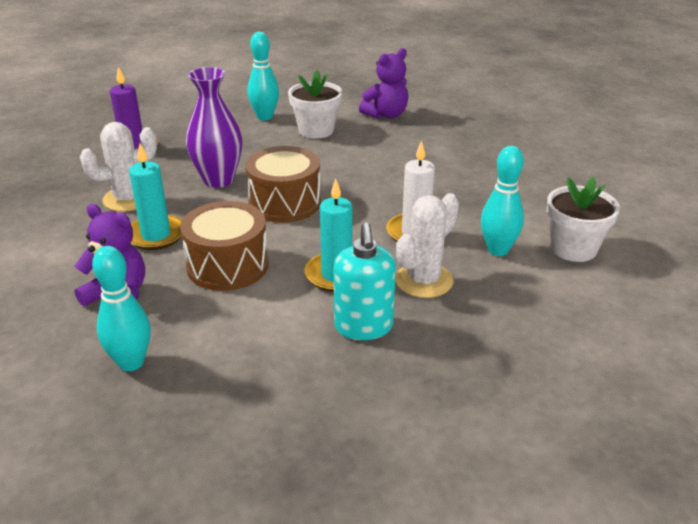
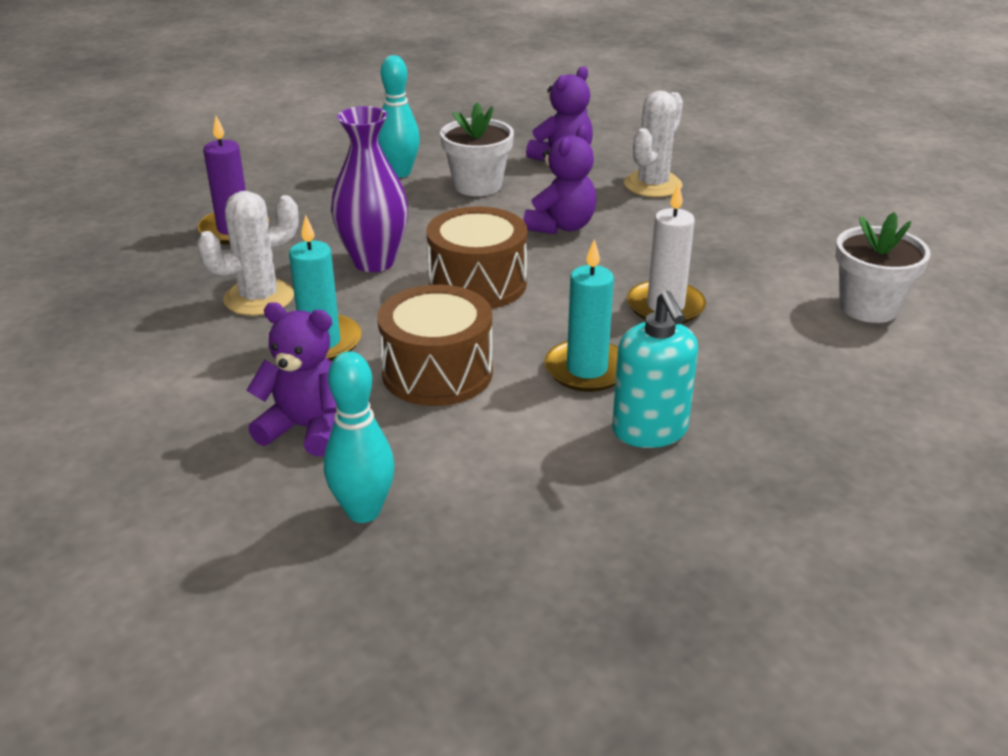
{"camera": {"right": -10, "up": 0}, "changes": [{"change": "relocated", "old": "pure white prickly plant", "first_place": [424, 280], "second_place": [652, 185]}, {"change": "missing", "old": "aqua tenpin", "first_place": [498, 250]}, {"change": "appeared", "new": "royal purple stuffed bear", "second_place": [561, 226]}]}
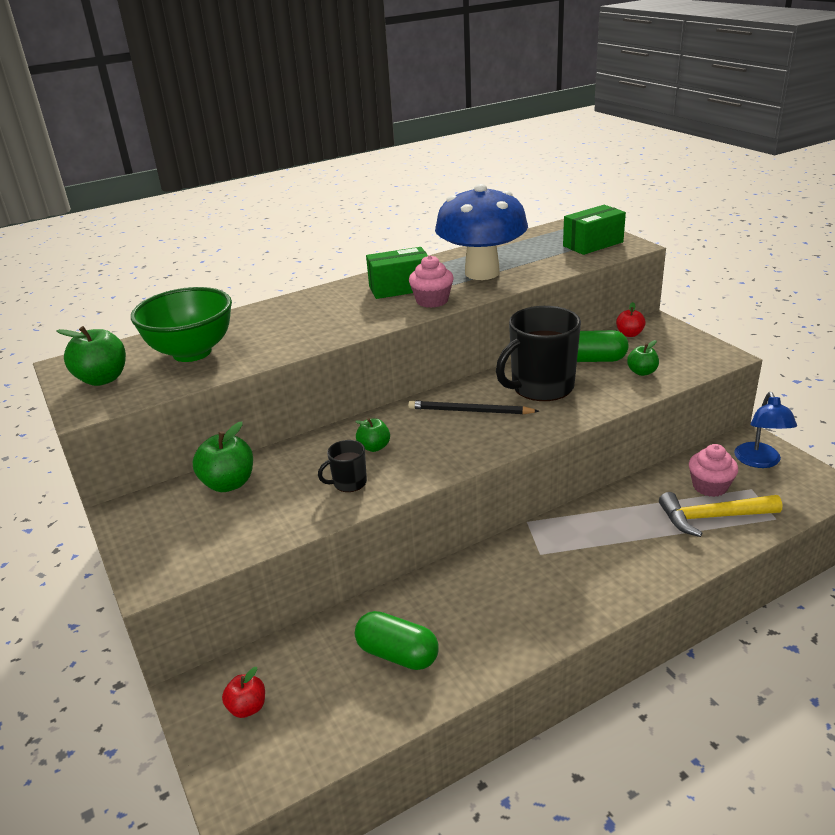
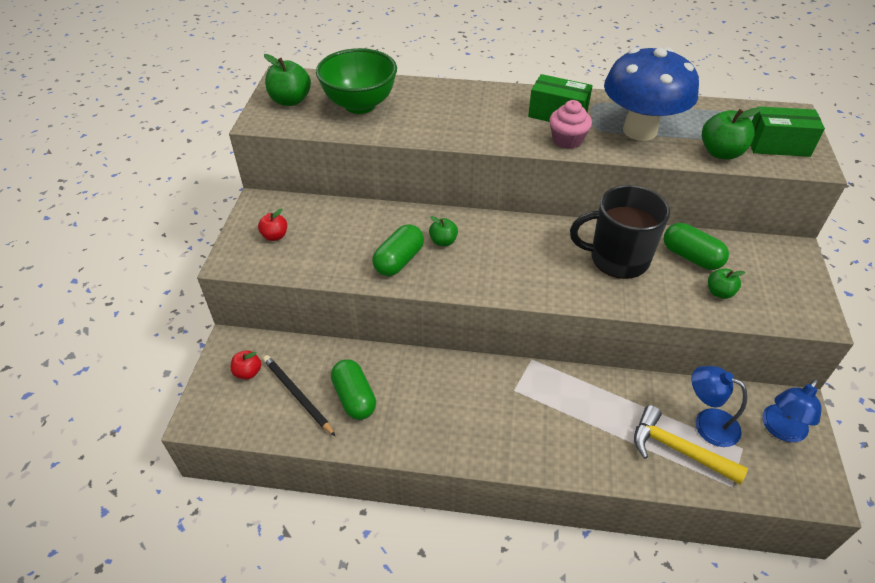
{"camera": {"right": 35, "up": 15}, "changes": [{"change": "relocated", "old": "leaf-green toy apple", "first_place": [228, 483], "second_place": [721, 153]}, {"change": "exchanged", "old": "ebony coffee mug", "new": "leaf-green pill shape", "first_place": [349, 483], "second_place": [399, 260]}, {"change": "relocated", "old": "ebony pencil", "first_place": [469, 411], "second_place": [297, 395]}, {"change": "relocated", "old": "scarlet toy apple", "first_place": [629, 334], "second_place": [275, 236]}, {"change": "exchanged", "old": "pink muffin", "new": "cobalt desk lamp", "first_place": [709, 486], "second_place": [707, 423]}]}
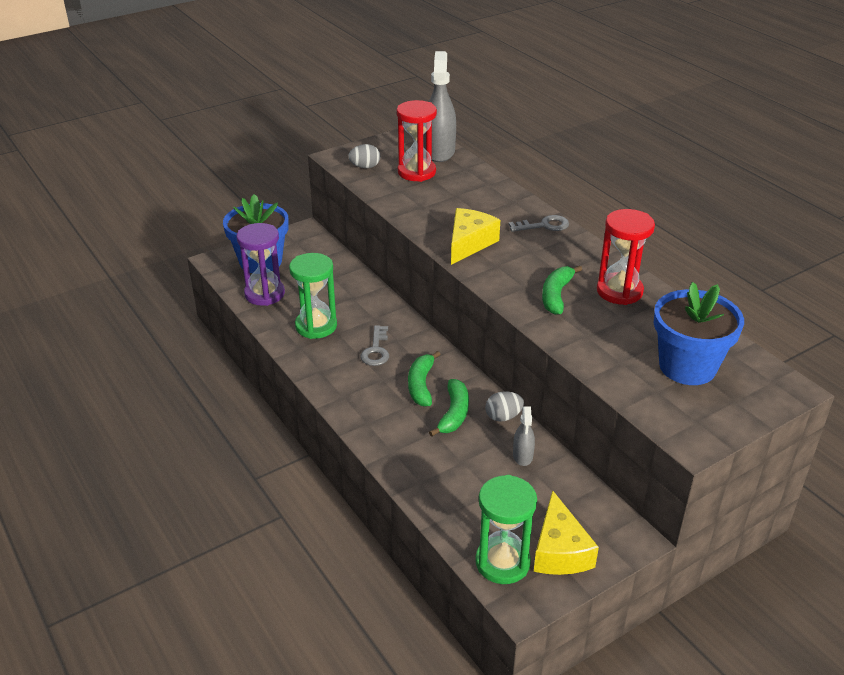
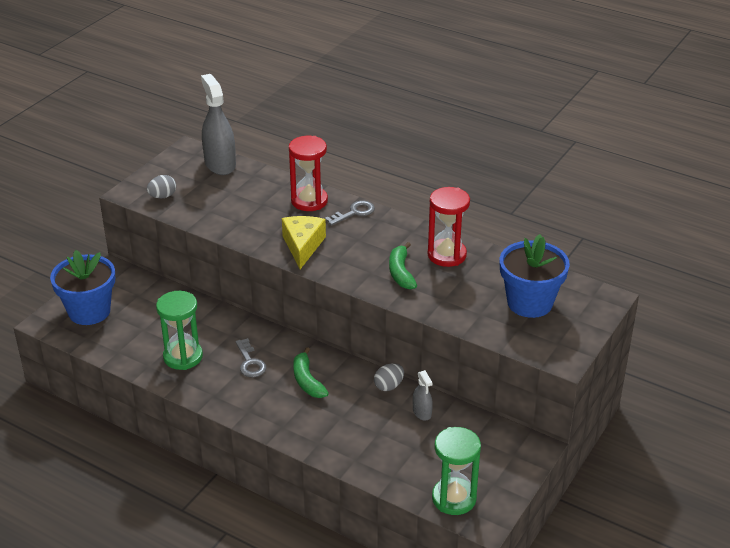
{"camera": {"right": -25, "up": 0}, "changes": [{"change": "missing", "old": "royal purple sandglass", "first_place": [264, 294]}, {"change": "relocated", "old": "scarlet sandglass", "first_place": [416, 172], "second_place": [309, 201]}, {"change": "missing", "old": "leaf-green banana", "first_place": [454, 414]}, {"change": "missing", "old": "bright yellow cheese", "first_place": [559, 550]}]}
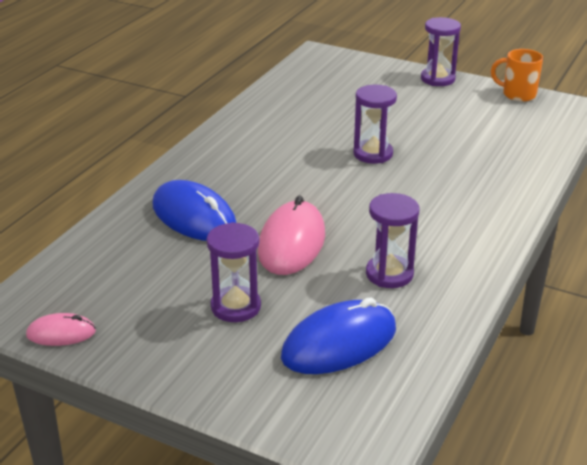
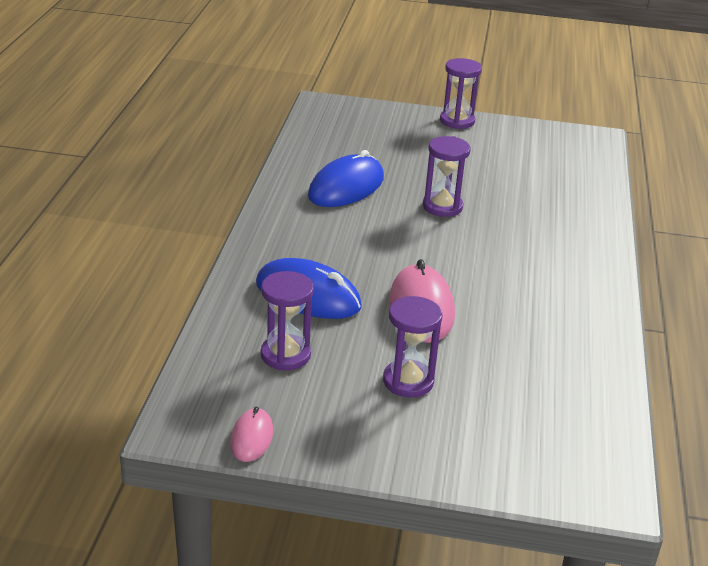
{"camera": {"right": -20, "up": 0}, "changes": [{"change": "spun", "old": "pink computer mouse", "first_place": [61, 333], "second_place": [251, 437], "degrees": -60}, {"change": "relocated", "old": "cobalt computer mouse", "first_place": [339, 343], "second_place": [346, 187]}, {"change": "relocated", "old": "royal purple sandglass", "first_place": [389, 274], "second_place": [285, 355]}, {"change": "missing", "old": "bright orange coffee mug", "first_place": [517, 94]}]}
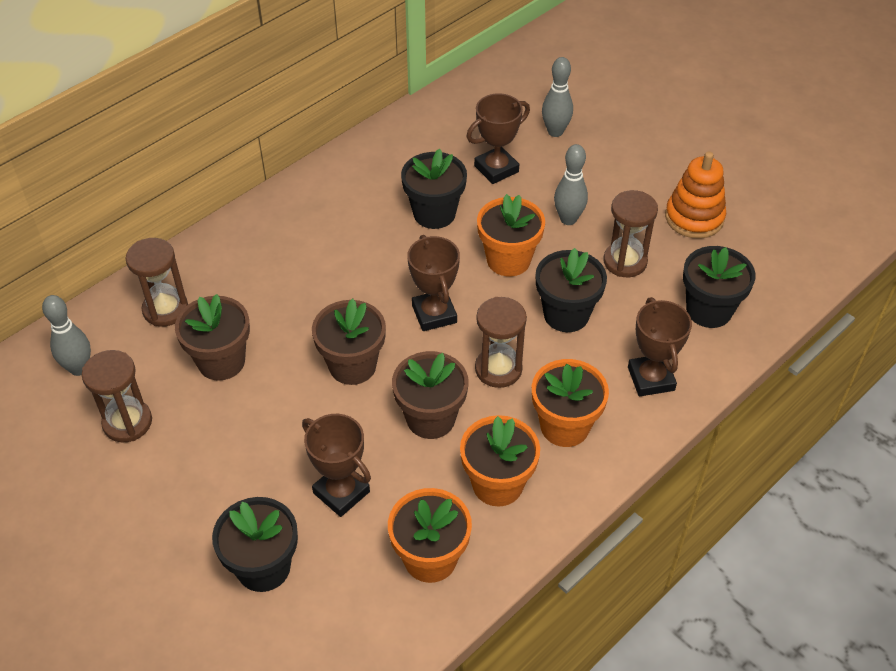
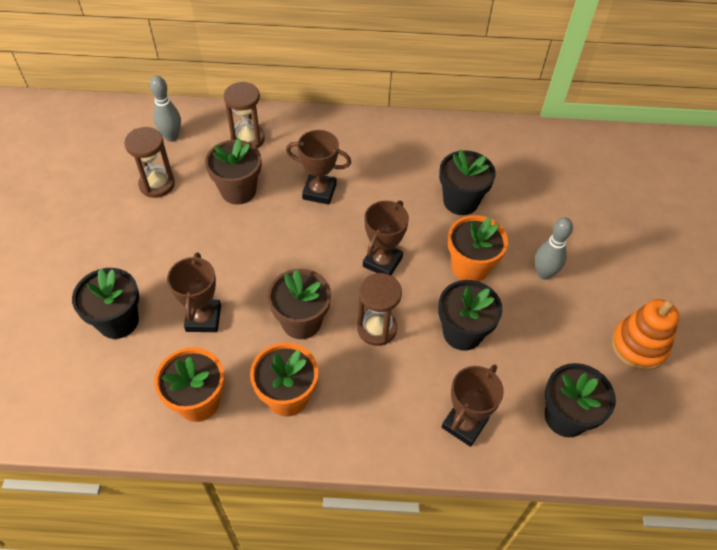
{"camera": {"right": 45, "up": 5}, "changes": [{"change": "missing", "old": "russet flower pot", "first_place": [352, 366]}, {"change": "relocated", "old": "russet trophy", "first_place": [496, 169], "second_place": [319, 191]}, {"change": "missing", "old": "bright orange flower pot", "first_place": [564, 426]}, {"change": "missing", "old": "grey tenpin", "first_place": [555, 132]}, {"change": "missing", "old": "russet sandglass", "first_place": [625, 261]}]}
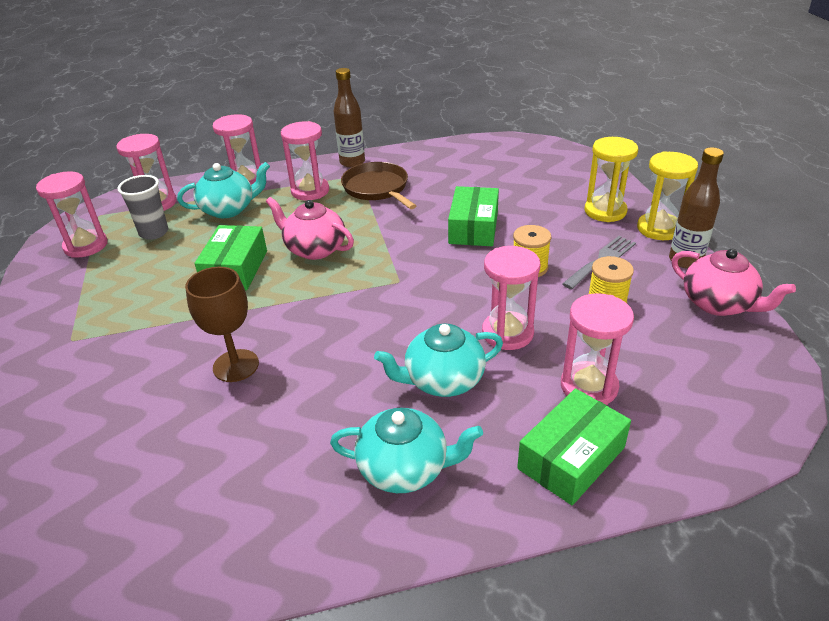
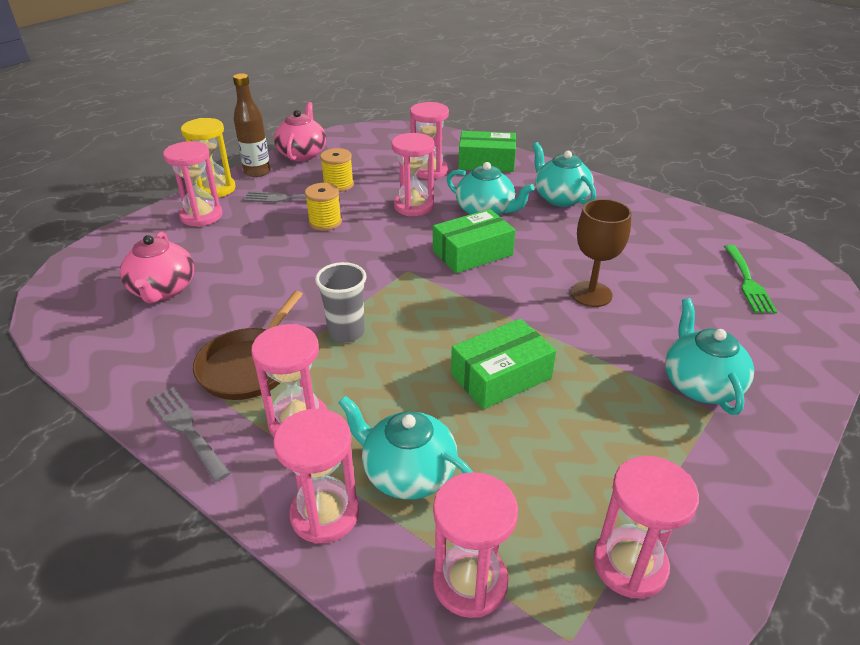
{"camera": {"right": -130, "up": 0}, "changes": [{"change": "relocated", "old": "grey cup", "first_place": [154, 232], "second_place": [346, 332]}, {"change": "relocated", "old": "pink china teapot", "first_place": [314, 249], "second_place": [163, 290]}, {"change": "exchanged", "old": "russet flask", "new": "grey table fork", "first_place": [352, 162], "second_place": [186, 429]}, {"change": "relocated", "old": "leaf-green package", "first_place": [473, 227], "second_place": [472, 253]}, {"change": "colour", "old": "bright yellow sandglass", "new": "pink sandglass", "first_place": [605, 211], "second_place": [201, 216]}, {"change": "appeared", "new": "aqua china teapot", "second_place": [700, 385]}, {"change": "appeared", "new": "leaf-green table fork", "second_place": [748, 282]}]}
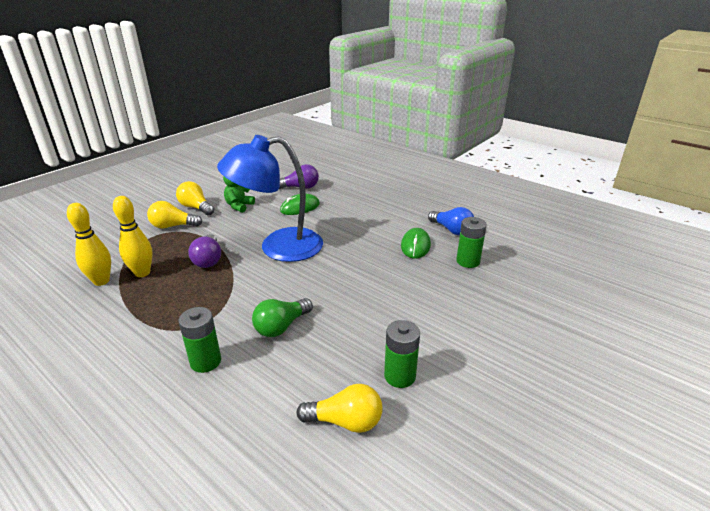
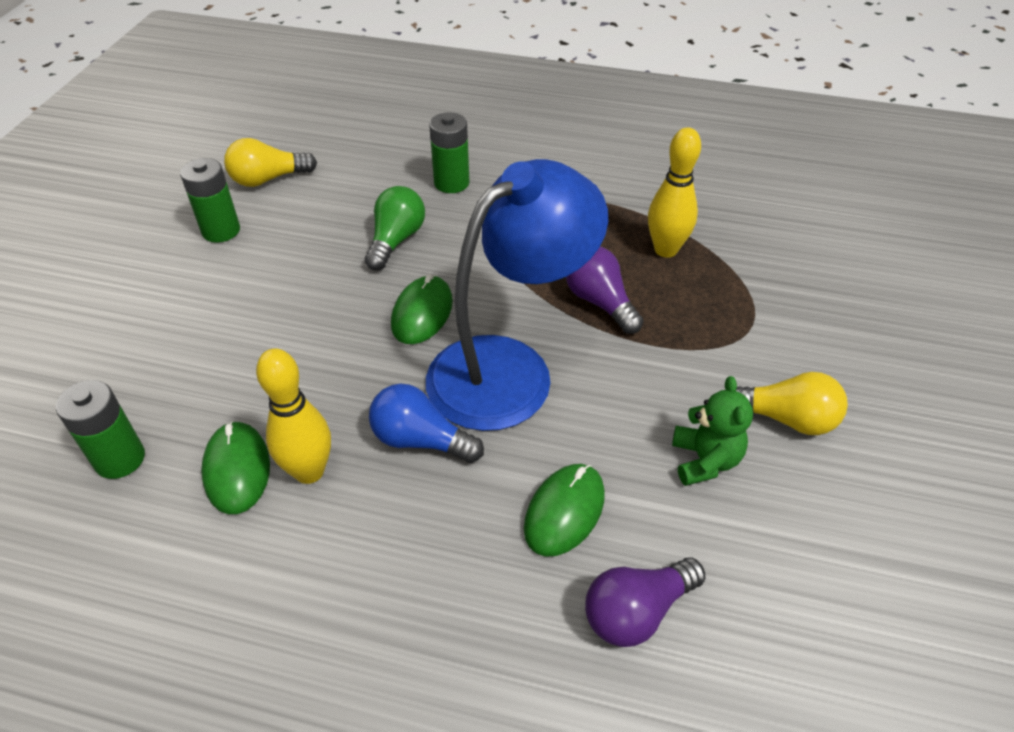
{"camera": {"right": 155, "up": 15}, "changes": [{"change": "relocated", "old": "bright yellow tenpin", "first_place": [101, 281], "second_place": [309, 471]}, {"change": "missing", "old": "bright yellow light bulb", "first_place": [173, 226]}, {"change": "relocated", "old": "cobalt light bulb", "first_place": [451, 230], "second_place": [420, 440]}, {"change": "appeared", "new": "leaf-green computer mouse", "second_place": [422, 313]}]}
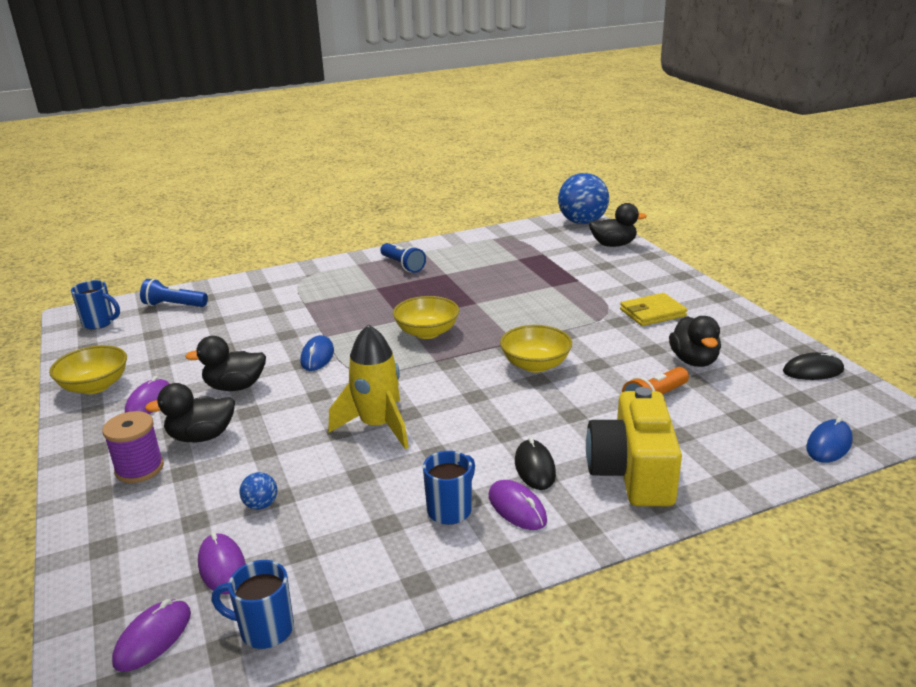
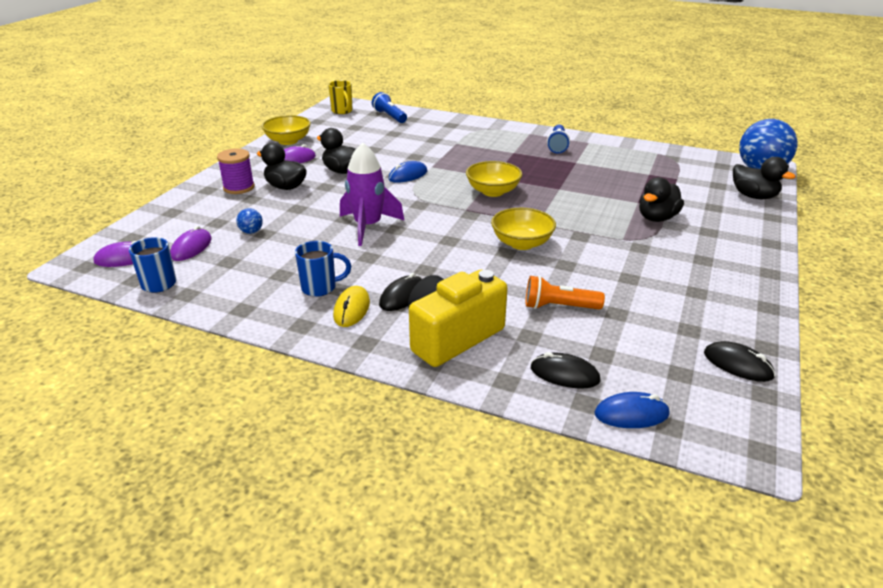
{"camera": {"right": 45, "up": 5}, "changes": [{"change": "colour", "old": "cobalt coffee mug", "new": "bright yellow coffee mug", "first_place": [99, 323], "second_place": [342, 111]}, {"change": "colour", "old": "bright yellow spaceship", "new": "royal purple spaceship", "first_place": [378, 426], "second_place": [368, 226]}, {"change": "colour", "old": "royal purple computer mouse", "new": "bright yellow computer mouse", "first_place": [517, 508], "second_place": [351, 309]}, {"change": "missing", "old": "bright yellow wallet", "first_place": [652, 313]}, {"change": "relocated", "old": "ebony rubber duck", "first_place": [693, 361], "second_place": [657, 218]}, {"change": "appeared", "new": "ebony computer mouse", "second_place": [564, 374]}]}
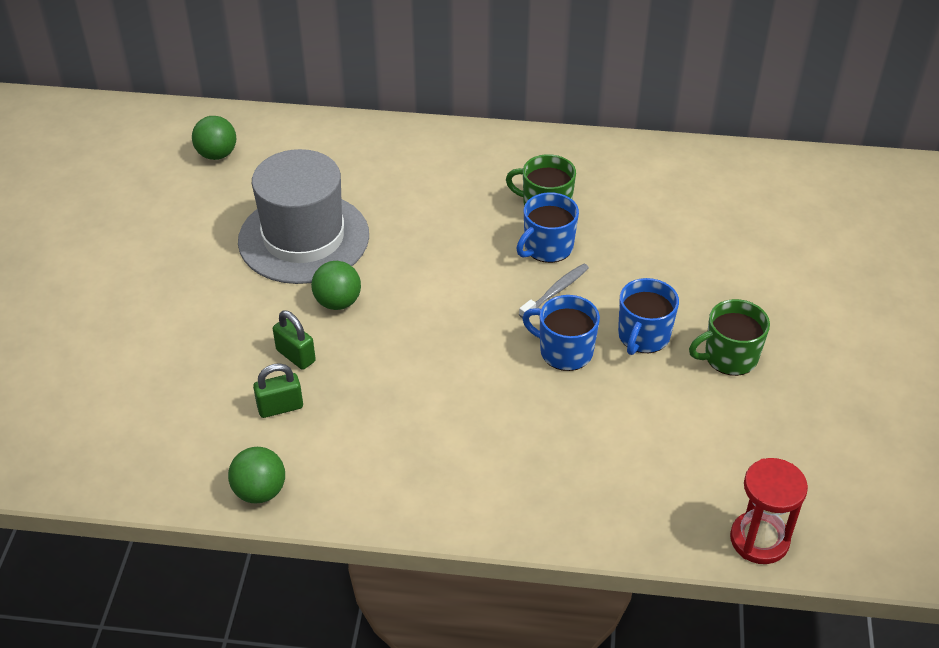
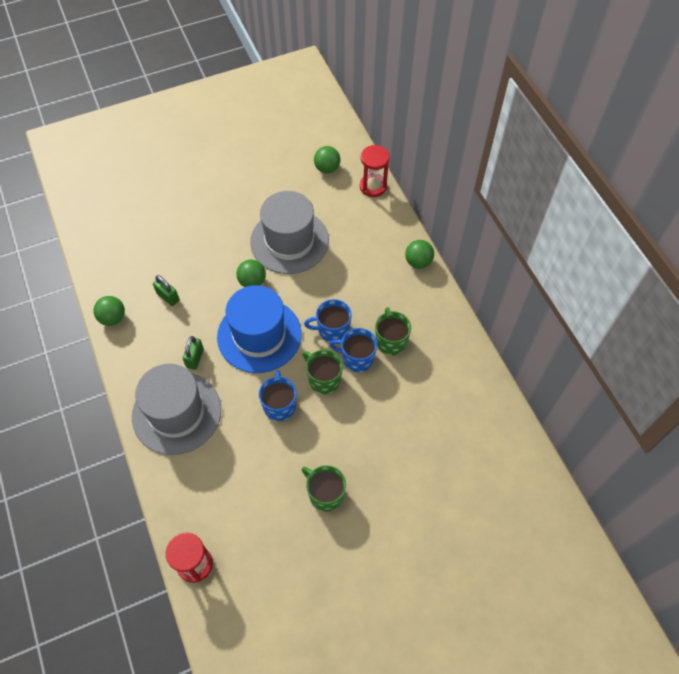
{"camera": {"right": 60, "up": 15}, "changes": [{"change": "relocated", "old": "leaf-green lock", "first_place": [296, 356], "second_place": [195, 358]}, {"change": "exchanged", "old": "grey toothbrush", "new": "leaf-green coffee mug", "first_place": [555, 291], "second_place": [323, 379]}, {"change": "relocated", "old": "cobalt coffee mug", "first_place": [643, 336], "second_place": [332, 330]}, {"change": "appeared", "new": "grey top hat", "second_place": [176, 413]}, {"change": "appeared", "new": "cobalt top hat", "second_place": [259, 335]}, {"change": "appeared", "new": "scarlet sandglass", "second_place": [373, 186]}, {"change": "appeared", "new": "leaf-green play ball", "second_place": [418, 262]}]}
